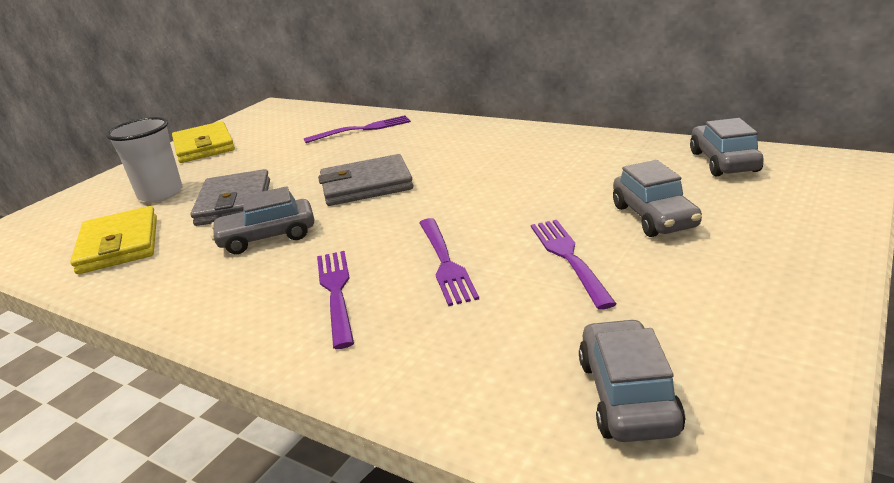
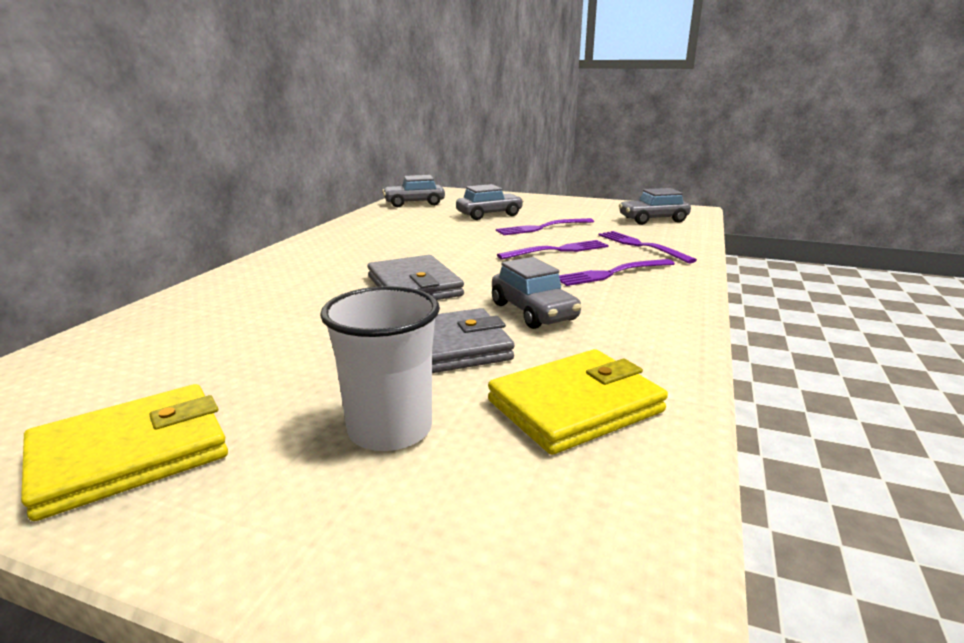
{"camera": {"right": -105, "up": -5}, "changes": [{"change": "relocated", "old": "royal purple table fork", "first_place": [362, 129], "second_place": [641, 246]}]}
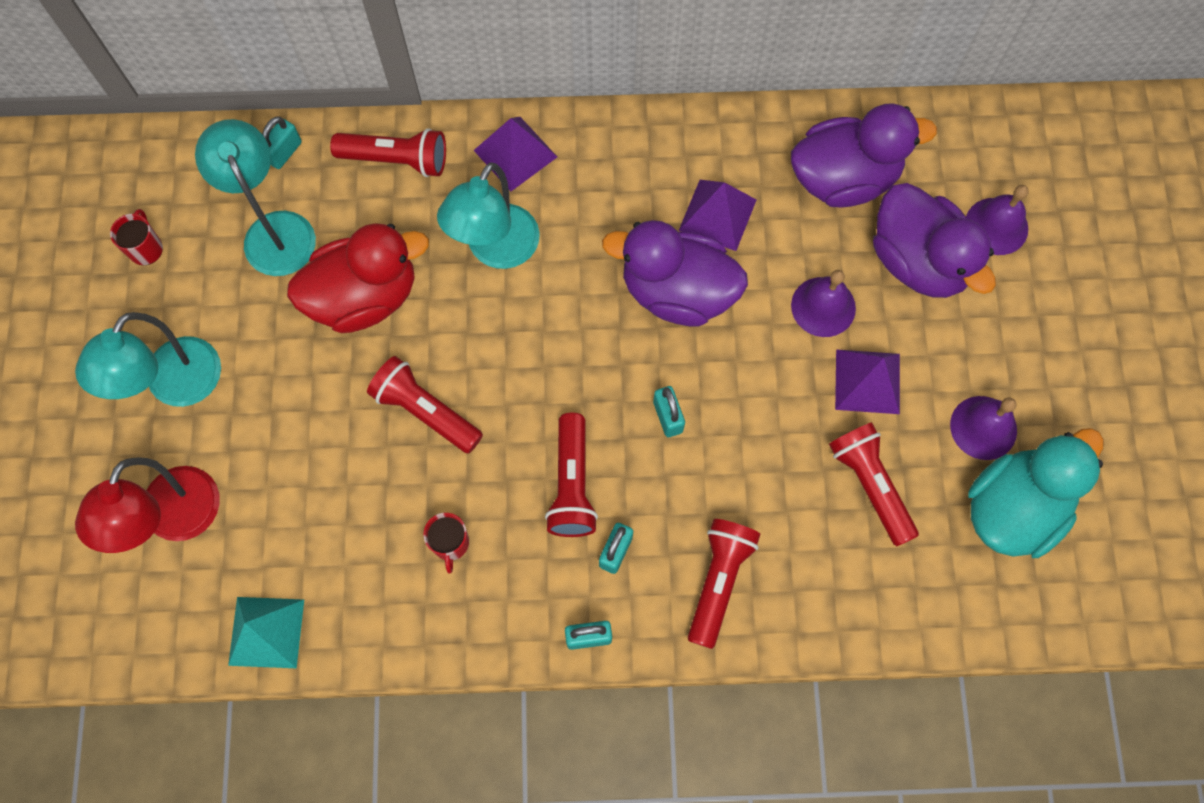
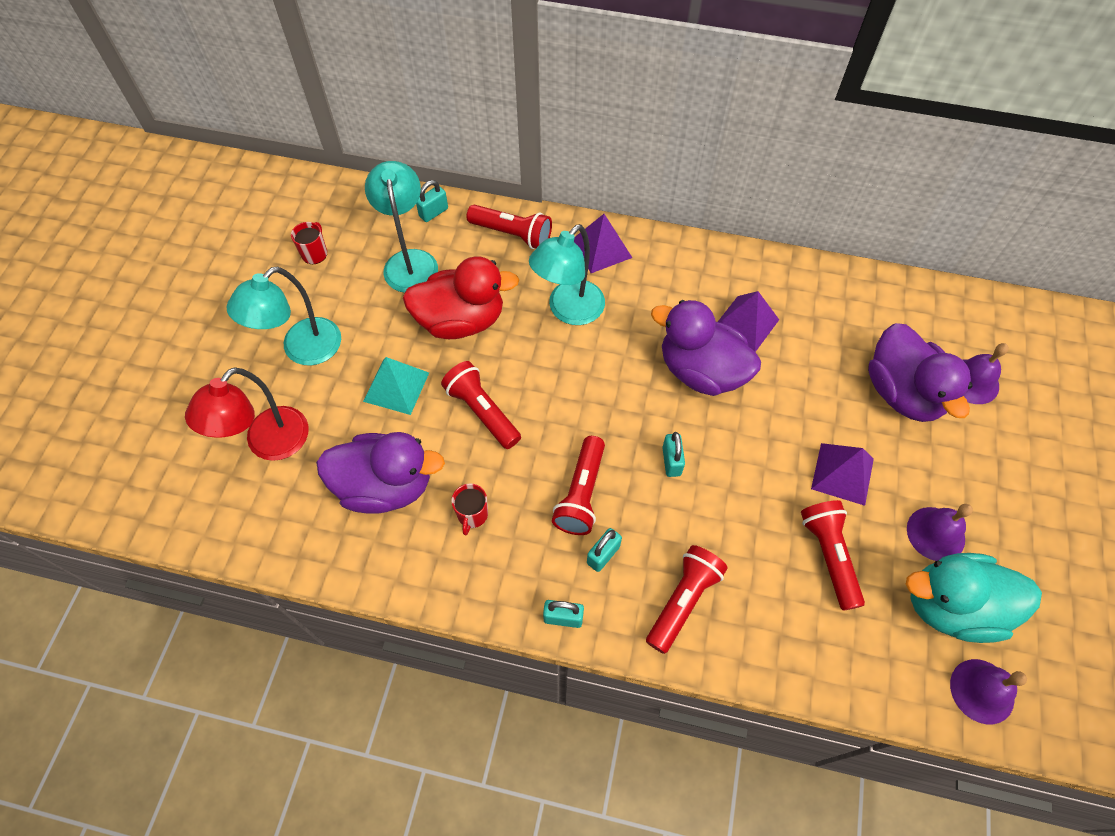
{"camera": {"right": 15, "up": -10}, "changes": [{"change": "relocated", "old": "aqua pyramid", "first_place": [266, 632], "second_place": [396, 387]}, {"change": "relocated", "old": "royal purple rubber duck", "first_place": [844, 178], "second_place": [385, 486]}, {"change": "relocated", "old": "royal purple school bell", "first_place": [823, 306], "second_place": [982, 691]}, {"change": "spun", "old": "aqua rubber duck", "first_place": [1013, 508], "second_place": [951, 606], "degrees": -150}]}
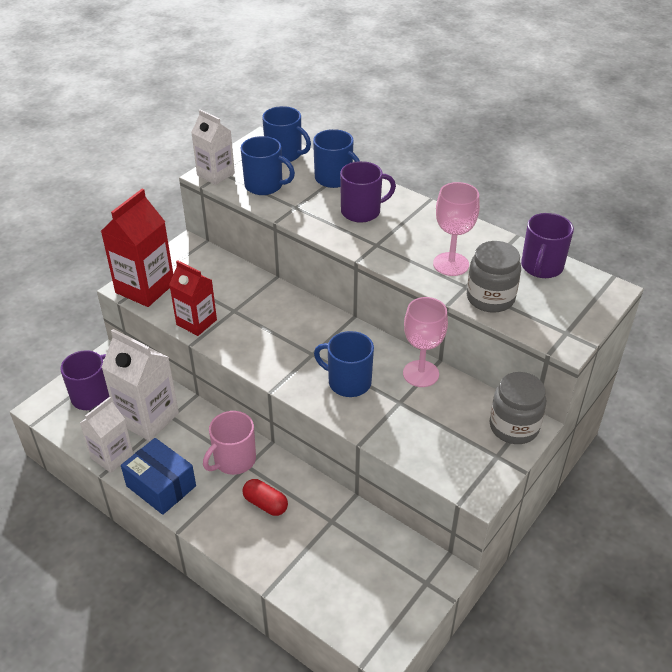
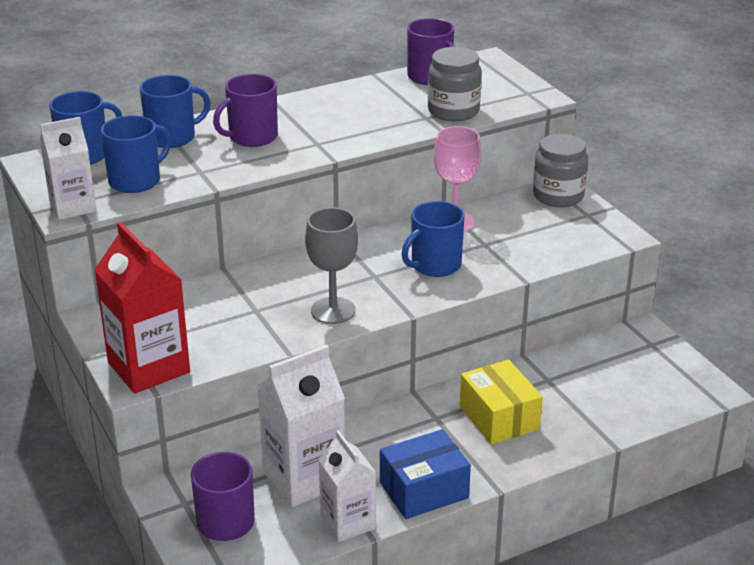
{"camera": {"right": -65, "up": -10}, "changes": [{"change": "missing", "old": "scarlet carton", "first_place": [196, 322]}, {"change": "missing", "old": "pink coffee mug", "first_place": [234, 460]}, {"change": "exchanged", "old": "scarlet pill shape", "new": "bright yellow package", "first_place": [265, 504], "second_place": [499, 417]}, {"change": "spun", "old": "royal purple coffee mug", "first_place": [362, 211], "second_place": [252, 137], "degrees": -135}, {"change": "missing", "old": "pink goblet", "first_place": [451, 264]}, {"change": "appeared", "new": "grey goblet", "second_place": [333, 311]}]}
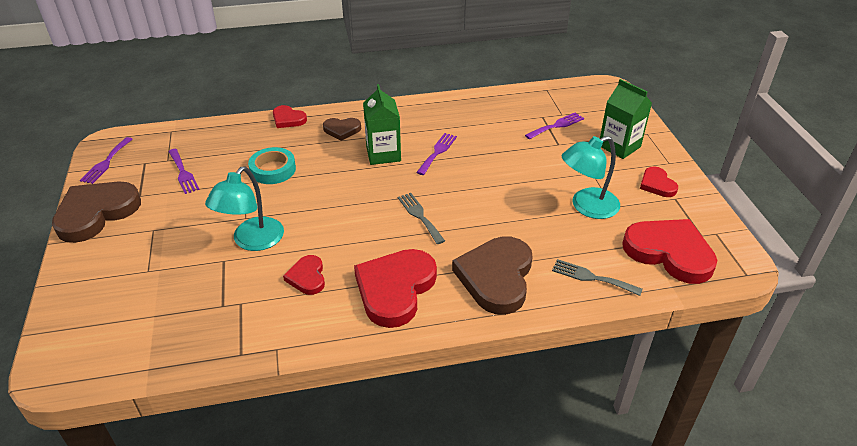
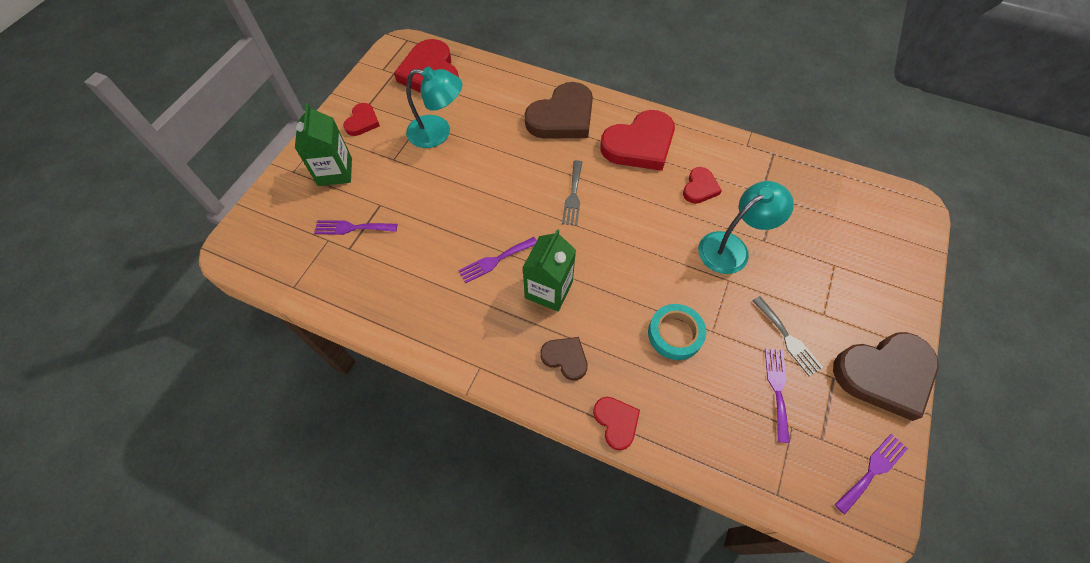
{"camera": {"right": -145, "up": 20}, "changes": [{"change": "relocated", "old": "grey table fork", "first_place": [592, 277], "second_place": [787, 338]}]}
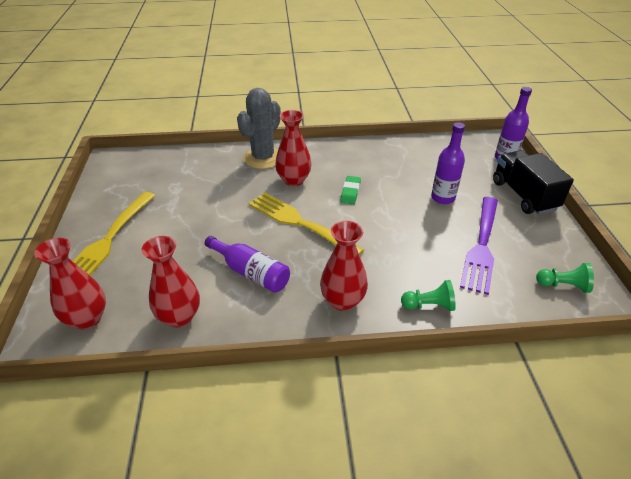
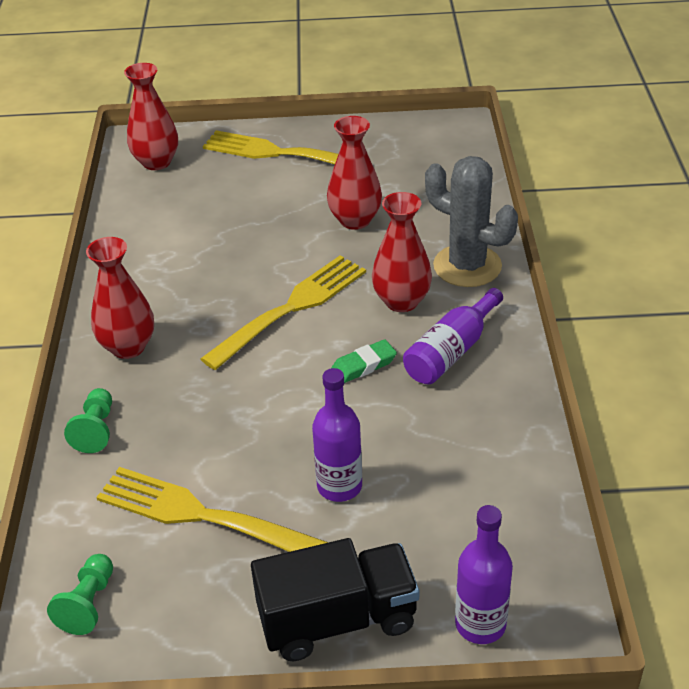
{"camera": {"right": 95, "up": 0}, "changes": [{"change": "relocated", "old": "scarlet flower vase", "first_place": [179, 316], "second_place": [355, 220]}, {"change": "relocated", "old": "royal purple flask", "first_place": [251, 272], "second_place": [451, 351]}, {"change": "spun", "old": "leaf-green pencil eraser", "first_place": [350, 192], "second_place": [363, 365], "degrees": -45}, {"change": "colour", "old": "royal purple table fork", "new": "bright yellow table fork", "first_place": [481, 245], "second_place": [204, 515]}]}
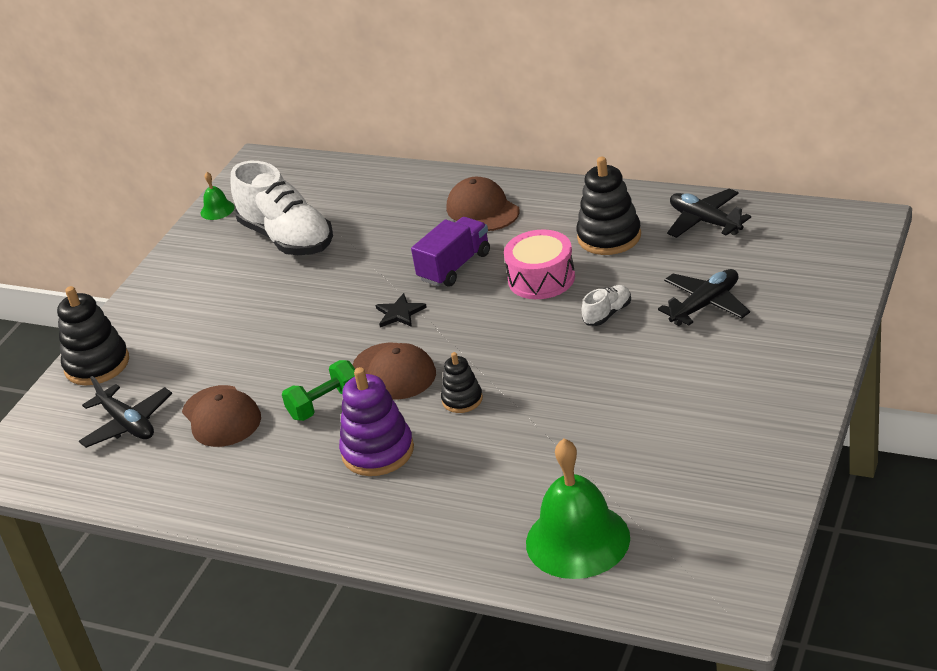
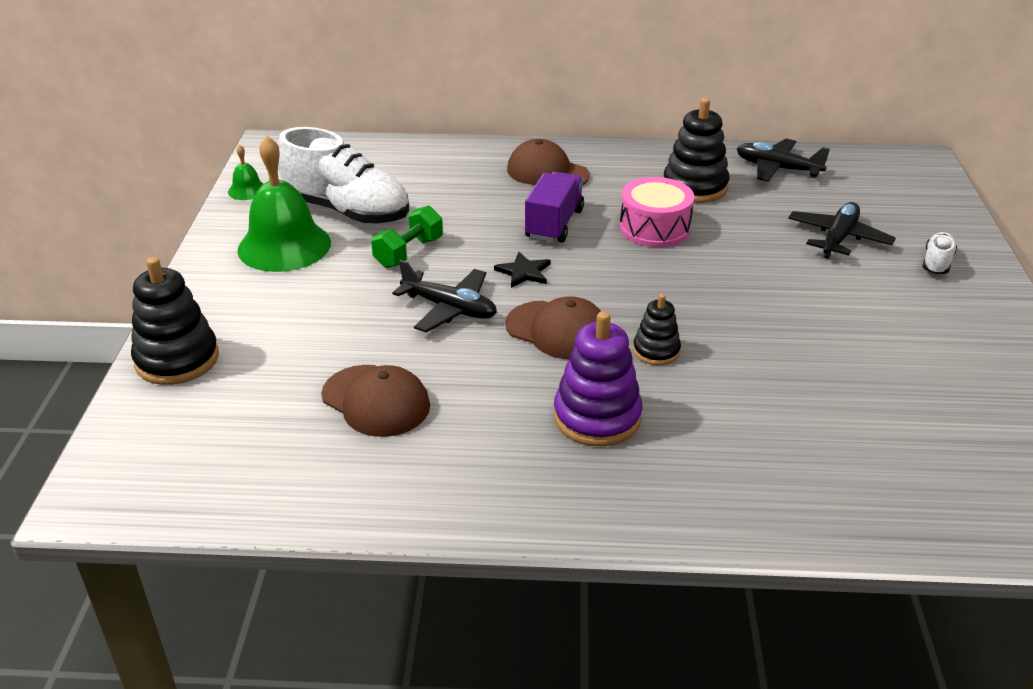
{"camera": {"right": -25, "up": 0}, "changes": [{"change": "relocated", "old": "ebony toy plane", "first_place": [127, 424], "second_place": [449, 308]}, {"change": "relocated", "old": "leaf-green hand weight", "first_place": [325, 404], "second_place": [408, 252]}, {"change": "relocated", "old": "leaf-green school bell", "first_place": [577, 540], "second_place": [284, 246]}, {"change": "relocated", "old": "pure white lace-up shoe", "first_place": [607, 314], "second_place": [936, 263]}]}
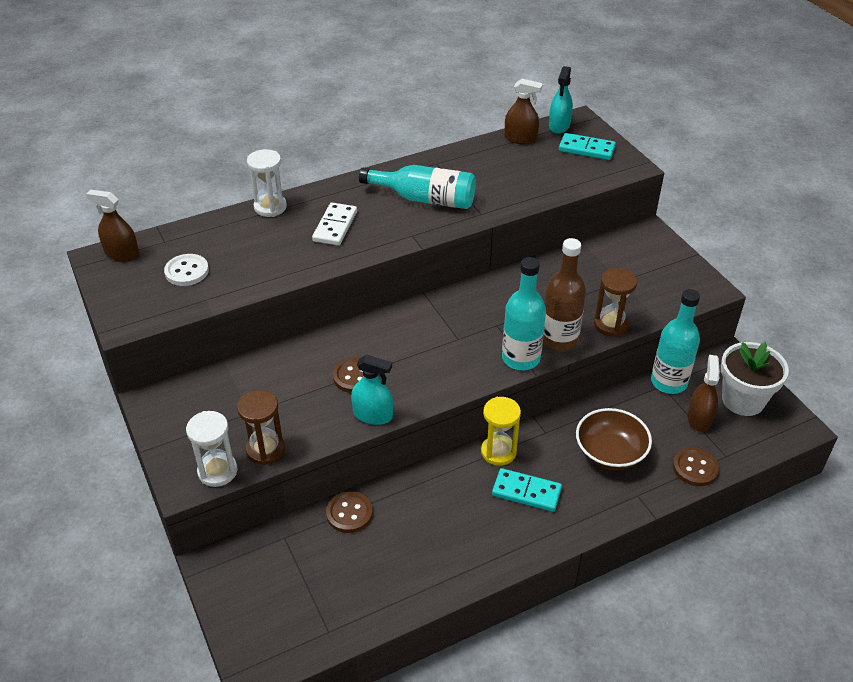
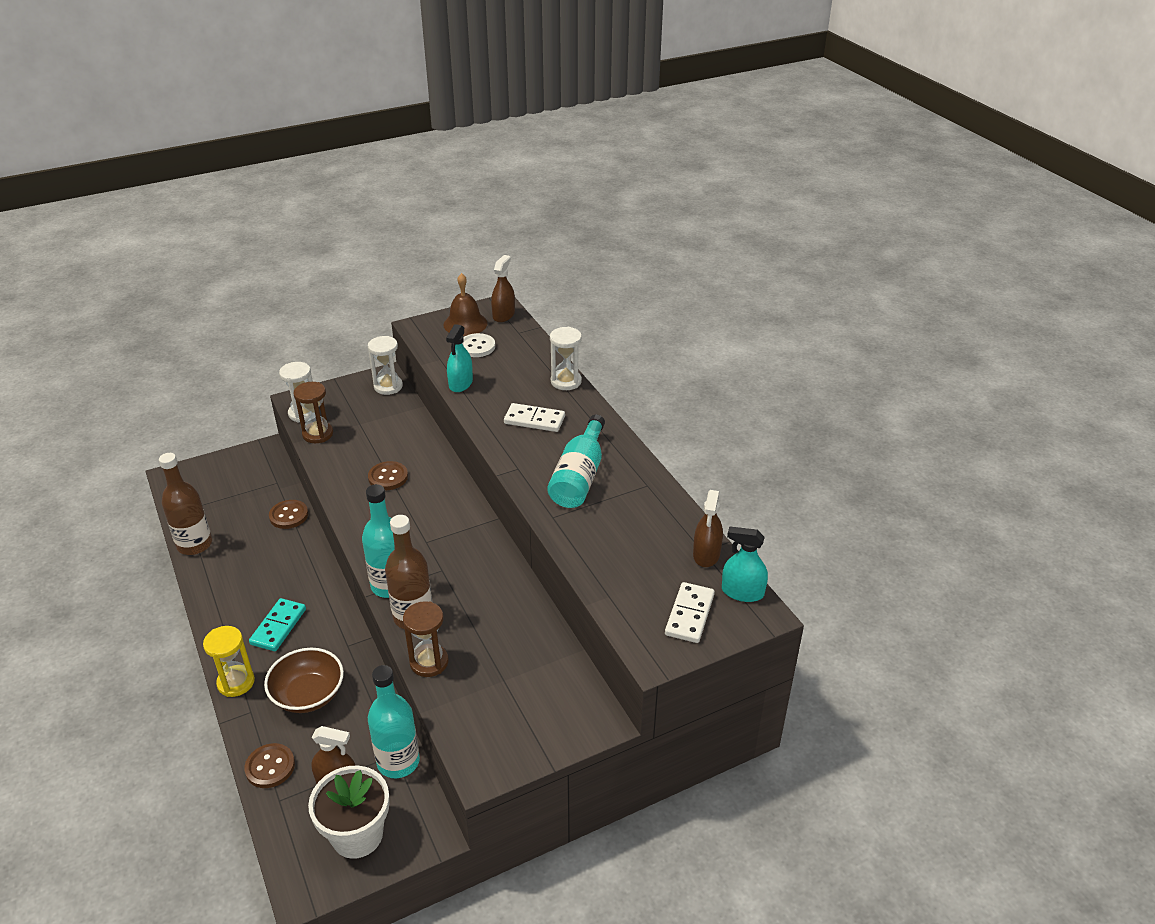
{"camera": {"right": 90, "up": -5}, "changes": [{"change": "relocated", "old": "aqua sprayer", "first_place": [373, 415], "second_place": [461, 383]}, {"change": "relocated", "old": "bright yellow sandglass", "first_place": [498, 452], "second_place": [236, 682]}, {"change": "colour", "old": "aqua domino piece", "new": "pure white domino piece", "first_place": [586, 149], "second_place": [690, 615]}, {"change": "appeared", "new": "russet flask", "second_place": [194, 544]}, {"change": "appeared", "new": "pure white sandglass", "second_place": [388, 386]}, {"change": "appeared", "new": "russet school bell", "second_place": [465, 324]}]}
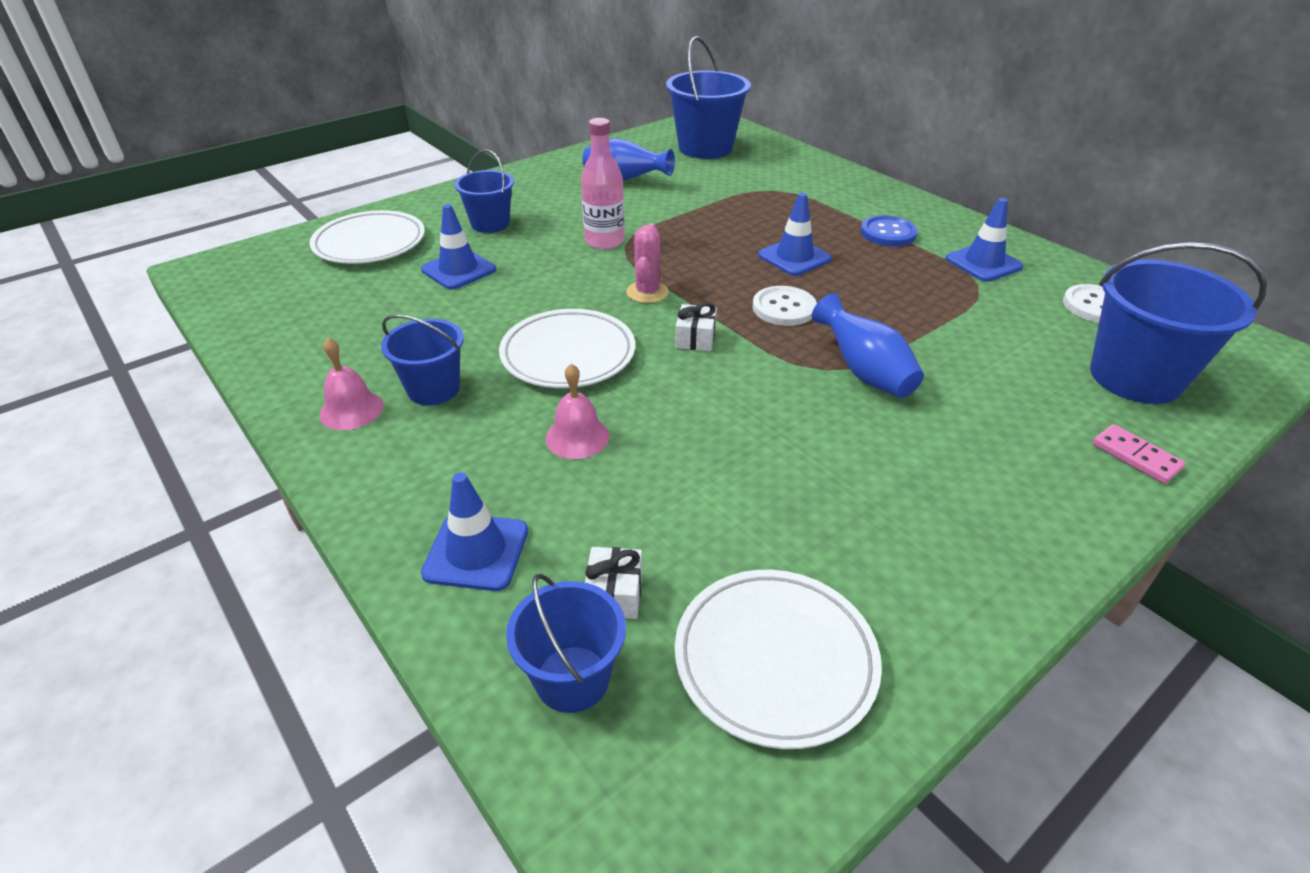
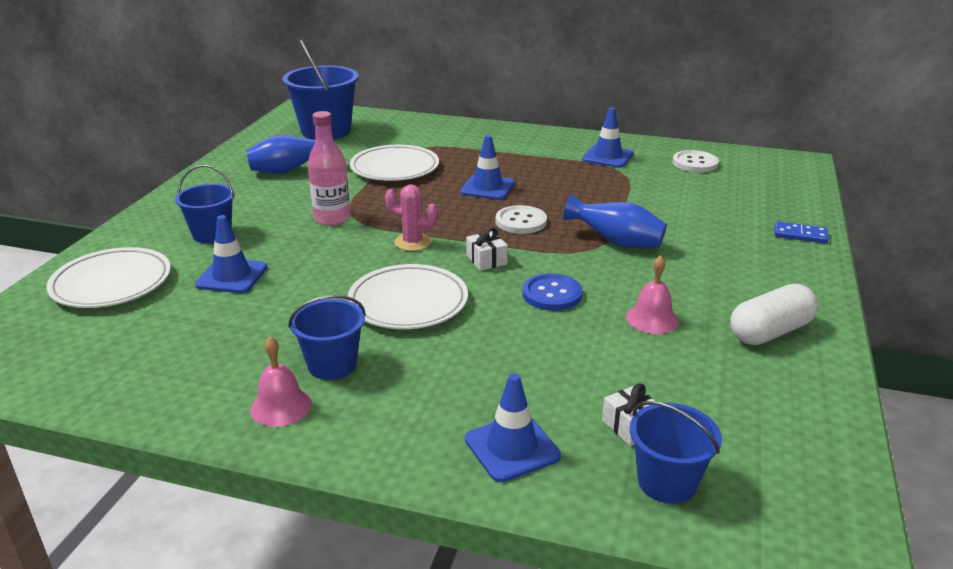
{"camera": {"right": -35, "up": -10}, "changes": [{"change": "relocated", "old": "pink school bell", "first_place": [577, 437], "second_place": [652, 319]}, {"change": "spun", "old": "pink prickly plant", "first_place": [647, 292], "second_place": [413, 242], "degrees": -45}, {"change": "relocated", "old": "pure white flat dish", "first_place": [775, 660], "second_place": [394, 168]}, {"change": "relocated", "old": "cobalt sewing button", "first_place": [888, 233], "second_place": [552, 294]}, {"change": "missing", "old": "cobalt pail", "first_place": [1135, 377]}, {"change": "colour", "old": "pink domino piece", "new": "cobalt domino piece", "first_place": [1136, 456], "second_place": [800, 235]}, {"change": "appeared", "new": "pure white pill shape", "second_place": [770, 332]}]}
